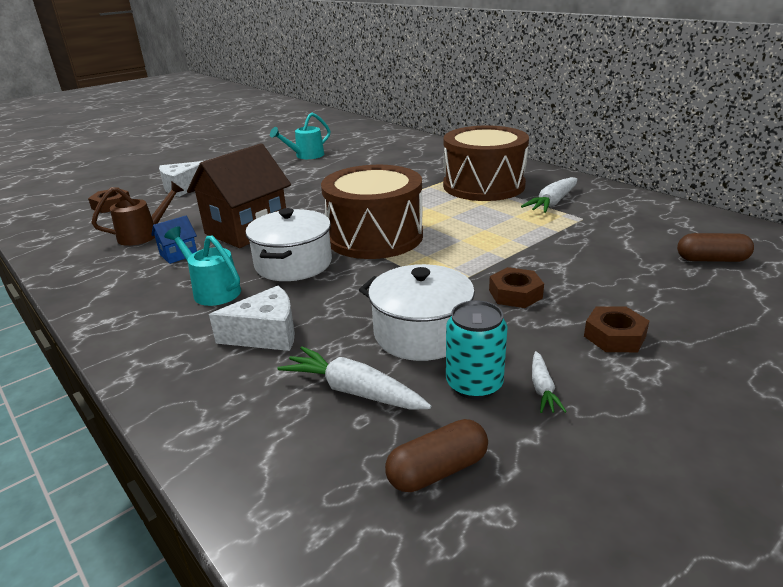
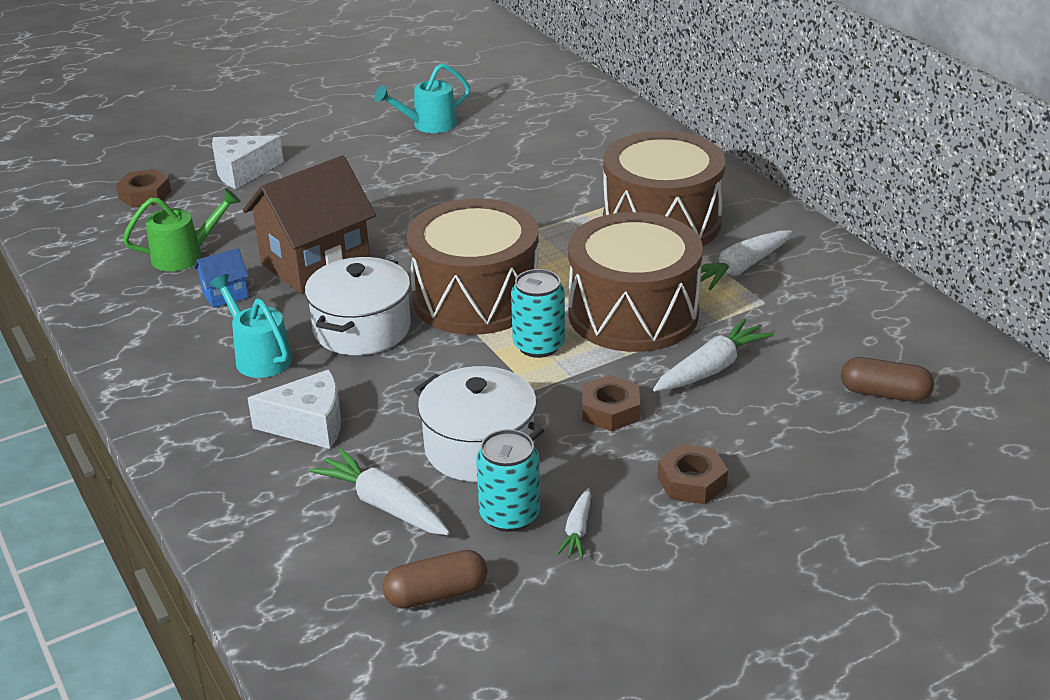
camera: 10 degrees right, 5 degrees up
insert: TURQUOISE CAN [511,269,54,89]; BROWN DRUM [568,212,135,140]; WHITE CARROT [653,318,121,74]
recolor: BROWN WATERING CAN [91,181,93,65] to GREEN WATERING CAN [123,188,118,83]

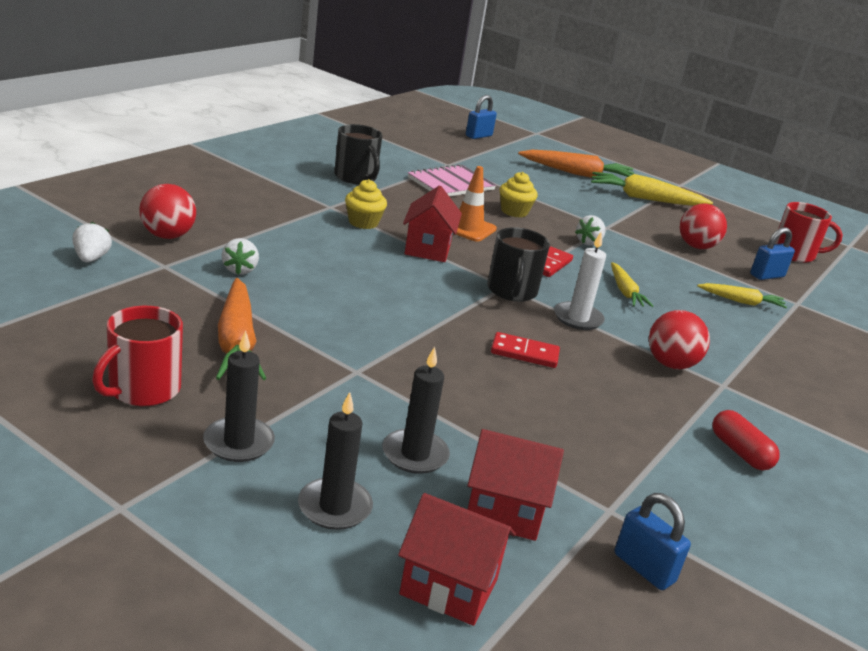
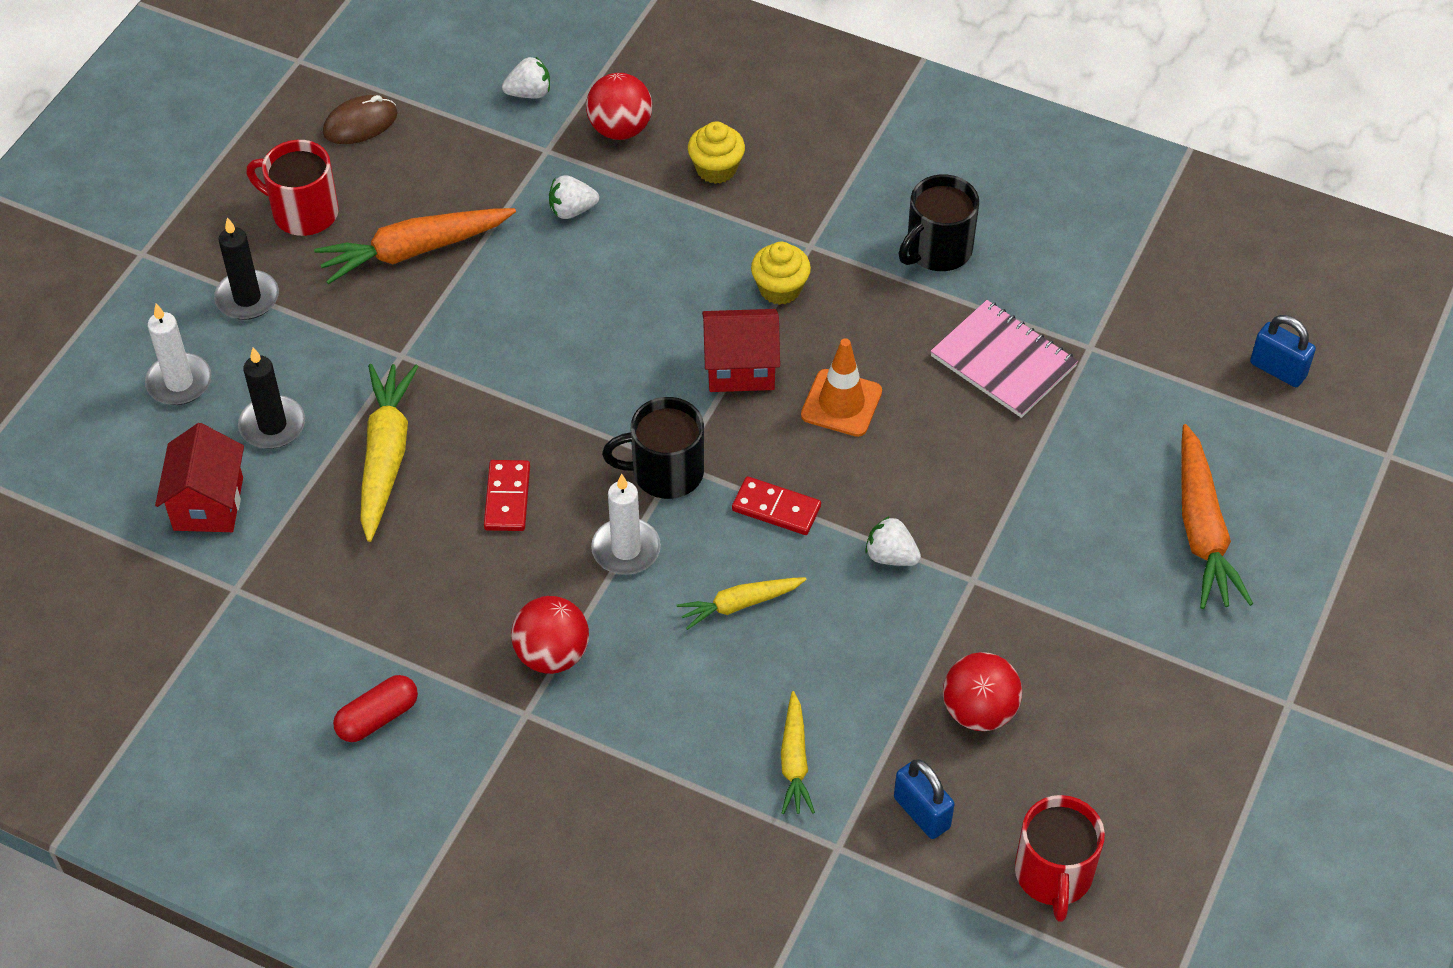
camera: 85 degrees right, 25 degrees up
delete: RED HOUSE [398,493,118,133]; BLUE PADLOCK [615,493,76,97]
insert: BROWN MOUSE [323,95,74,49]
move: YELLOW CUPCAKE [500,172,38,45] to [688,121,57,63]; YELLOW CARROT [591,172,122,34] to [360,364,58,178]
recolor: BLACK CANDLE [298,392,75,138] to WHITE CANDLE [145,304,67,101]

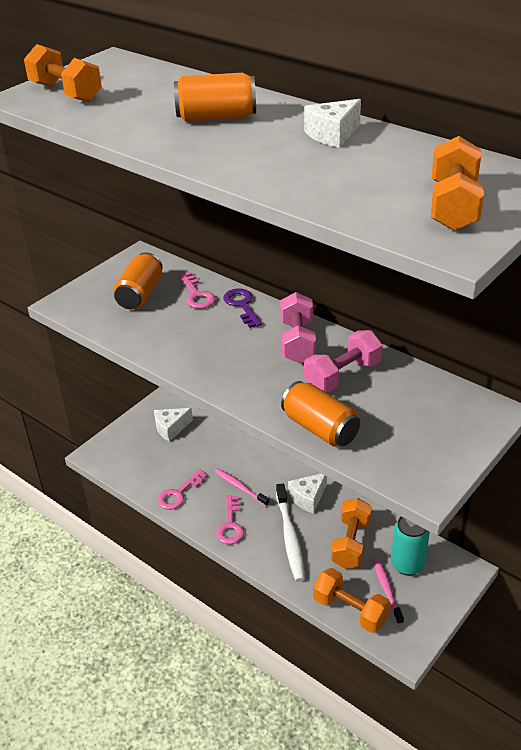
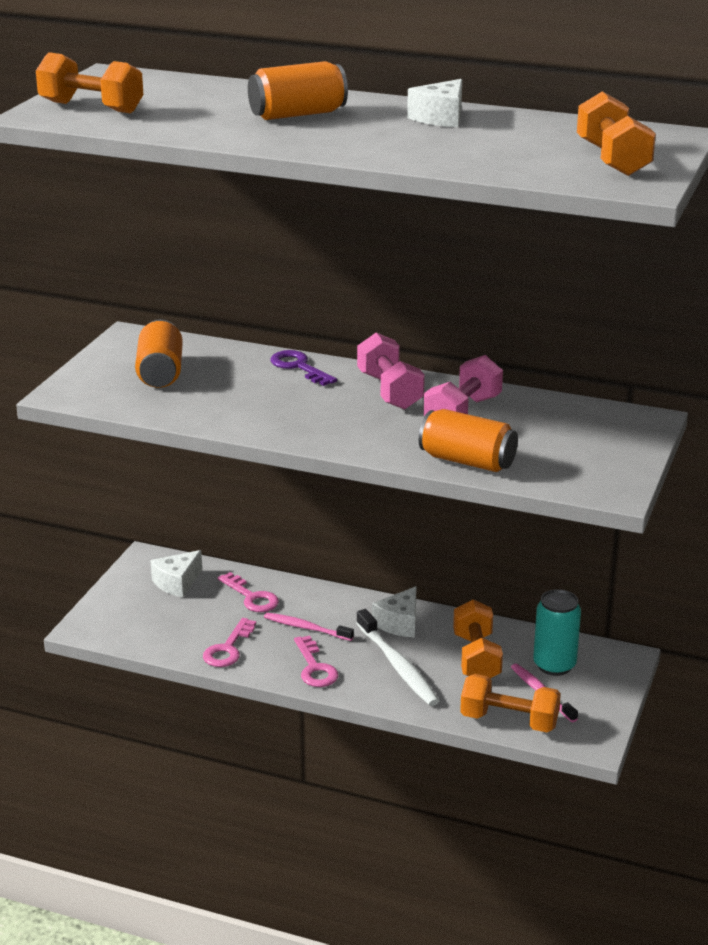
camera: 20 degrees left, 10 degrees down
move: PINK KEY [179,272,37,37] to [218,572,61,40]

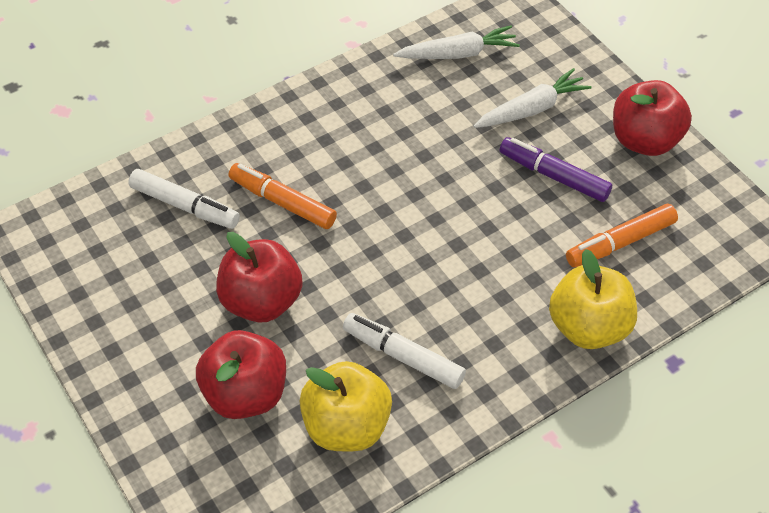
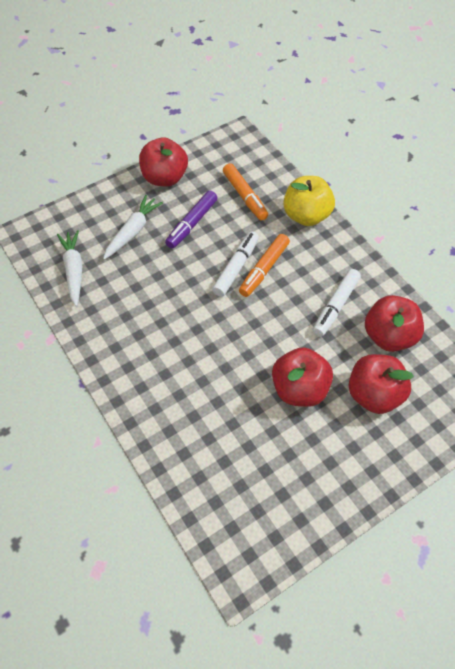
camera: 90 degrees left, 5 degrees up
move: WHITE MARKER [128,169,112,60] to [212,231,47,66]; ORANGE MARKER [229,163,108,66] to [239,234,51,63]
recolor: YELLOW APPLE [299,361,93,90] to RED APPLE [365,295,59,57]
rotate: WHITE CARROT [474,68,118,60] = [103,195,60,65] 60 degrees clockwise

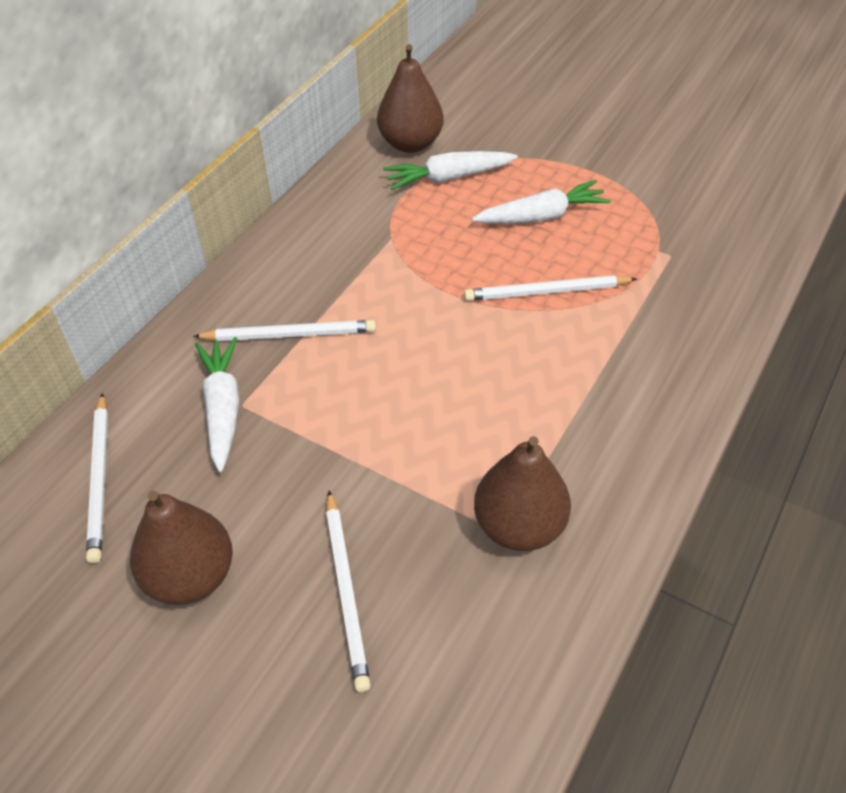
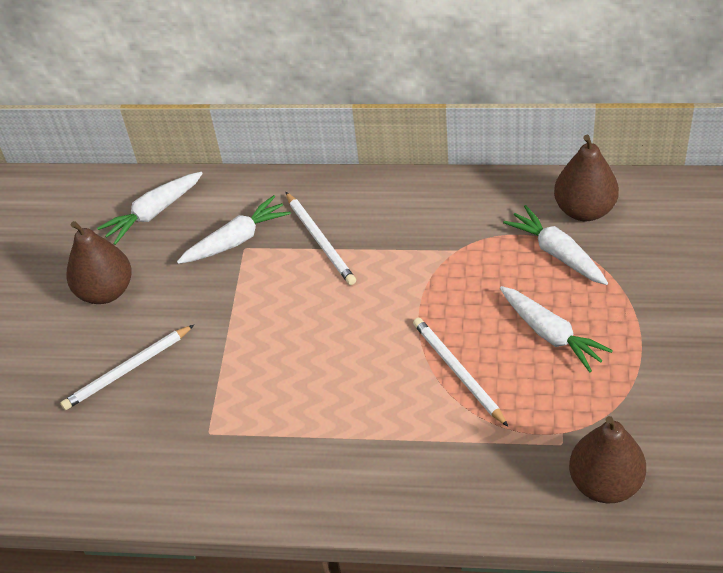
camera: 70 degrees right, 0 degrees up
move: BROWN PEAR [474,436,97,115] to [569,416,77,87]
replace: WHITE PENCIL [86,393,22,170] to WHITE CARROT [97,172,106,73]

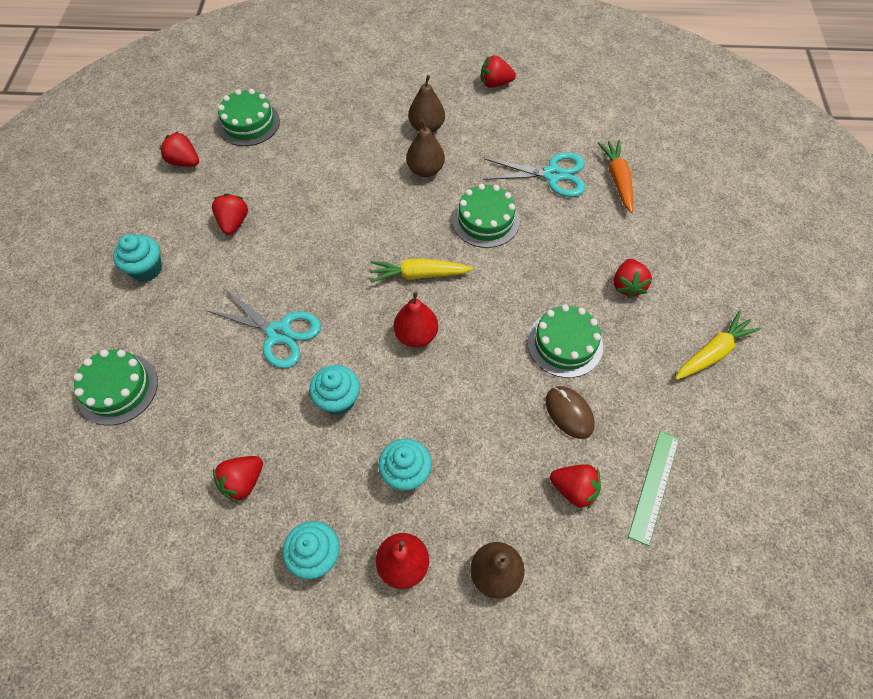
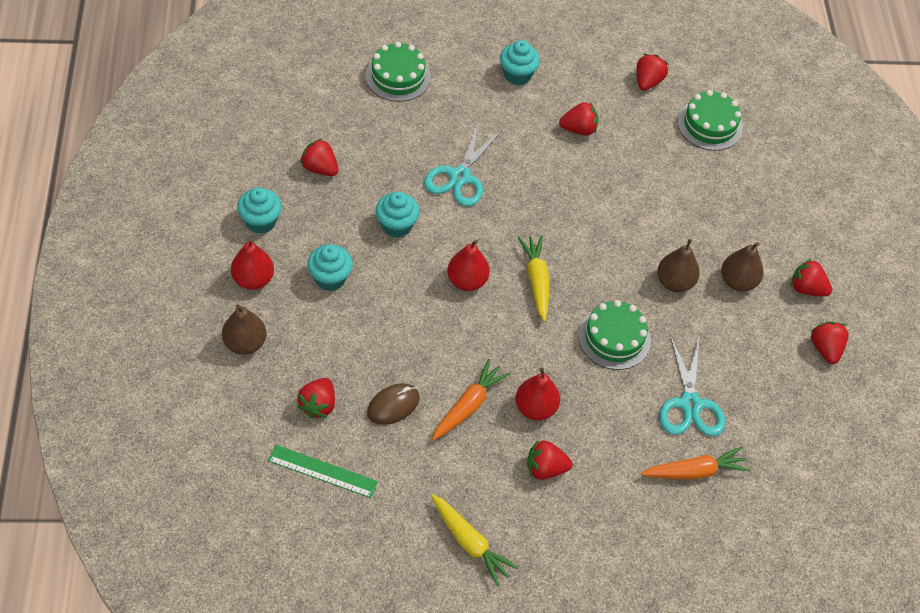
camera: 80 degrees right, 5 degrees down
insert: RED PEAR [515,367,45,53]; RED STRAWBERRY [791,259,41,37]
replace: GREEN CAKE [527,304,76,74] to ORANGE CARROT [432,359,78,81]

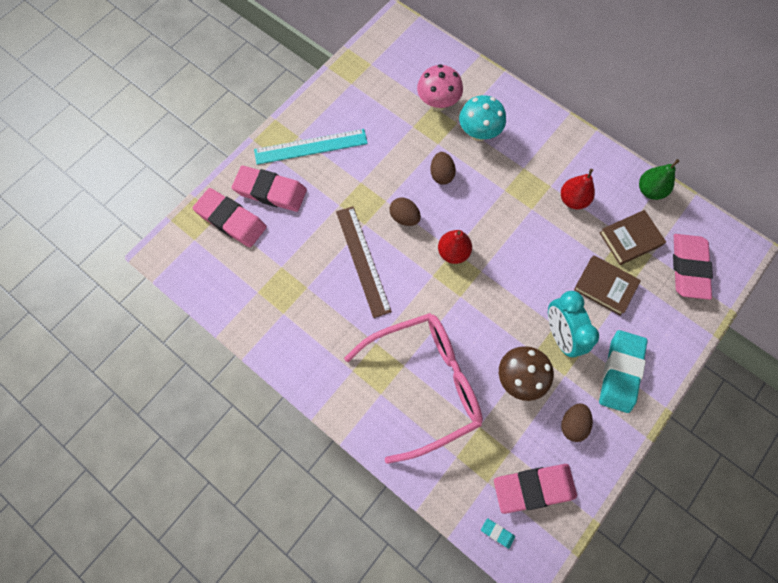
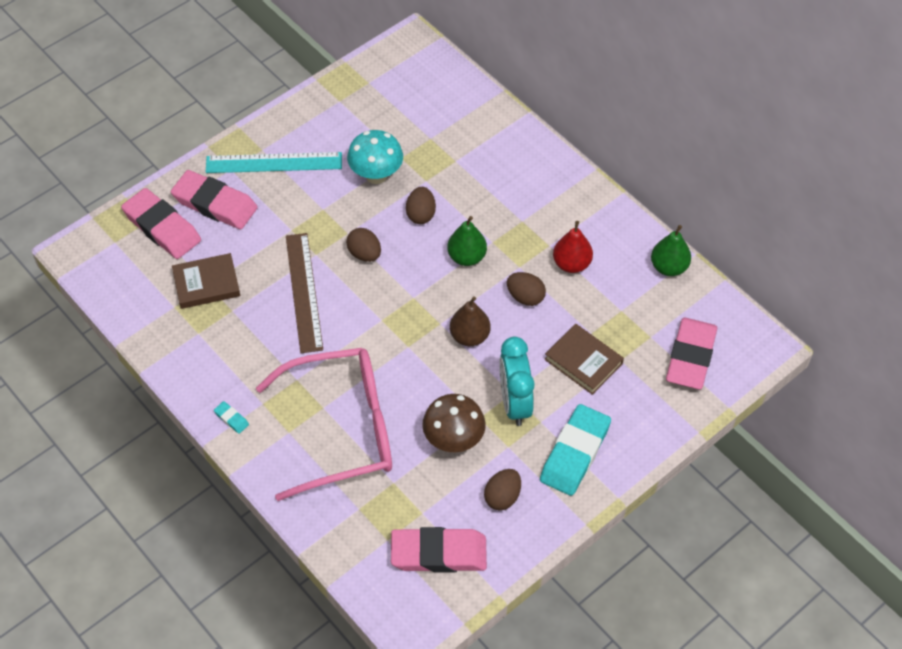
camera: 10 degrees right, 15 degrees down
delete: PINK MUSHROOM [417,64,46,47]; RED PEAR [438,230,34,34]
insert: GREEN PEAR [447,216,40,50]; BROWN PEAR [450,296,41,50]; BROWN EGG [507,272,39,34]
move: TURQUOISE MUSHROOM [459,95,47,46] to [347,130,56,54]; TURQUOISE ERASER [481,518,34,31] to [214,401,35,33]; BROWN BOOK [599,210,67,55] to [172,253,69,56]

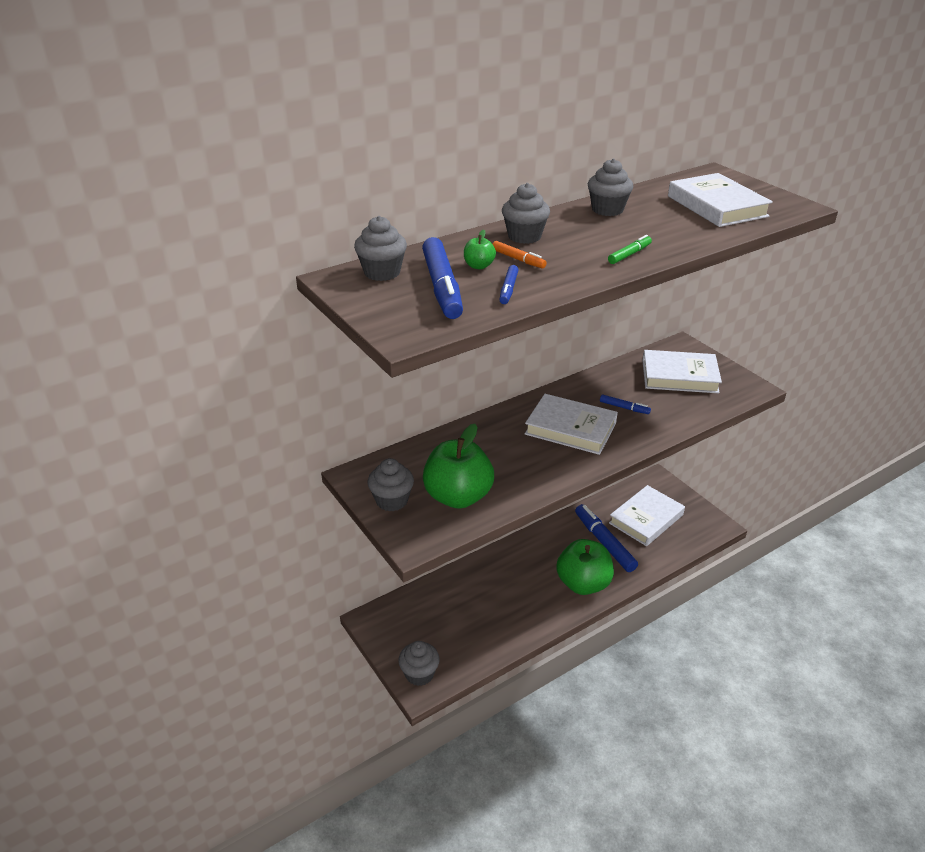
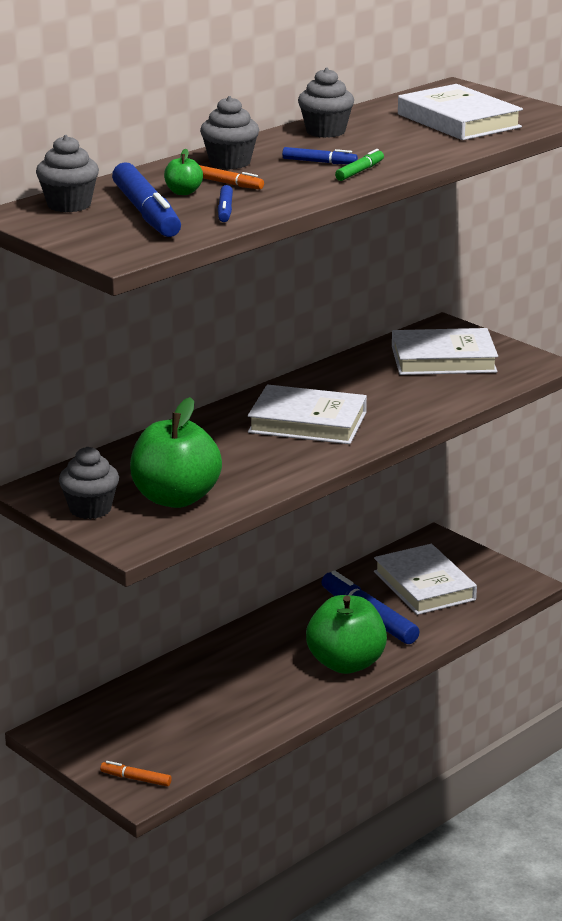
camera: 10 degrees left, 10 degrees down
move: BLUE MARKER [600,394,51,20] to [282,147,76,17]
replace: GREY CUPCAKE [398,641,42,45] to ORANGE MARKER [100,761,72,25]
rotate: WHITE BOOK [609,485,76,61] = [374,544,103,71] 60 degrees counterclockwise

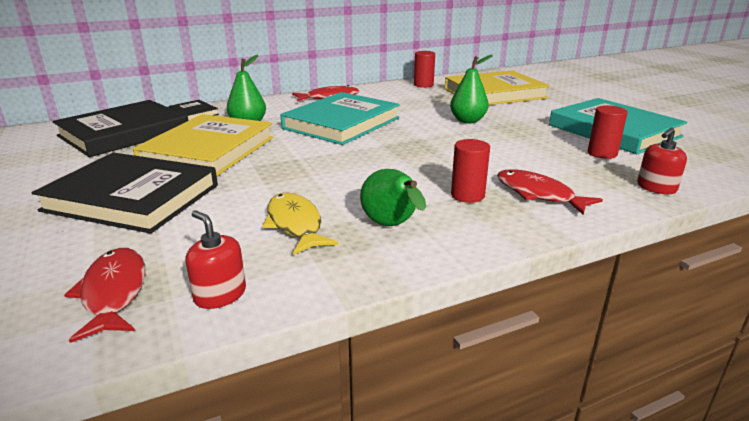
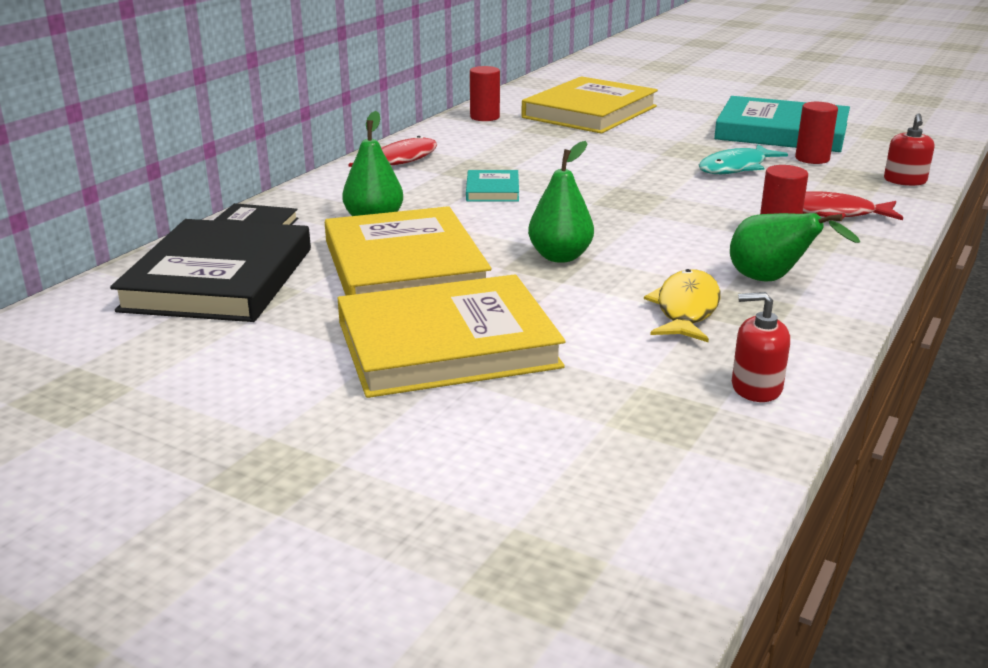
camera: 35 degrees left, 0 degrees up
delete: RED FISH [64,248,81,95]
insert: TURQUOISE FISH [699,144,89,30]
move: GREEN PEAR [450,55,43,68] to [528,141,66,122]
recolor: BLACK BOOK [32,152,186,82] to YELLOW BOOK [337,274,229,124]
rotate: YELLOW FISH [262,193,76,62] = [644,269,76,73] 75 degrees clockwise
resize: TURQUOISE BOOK [280,92,120,53] = [466,170,53,32] x0.46

